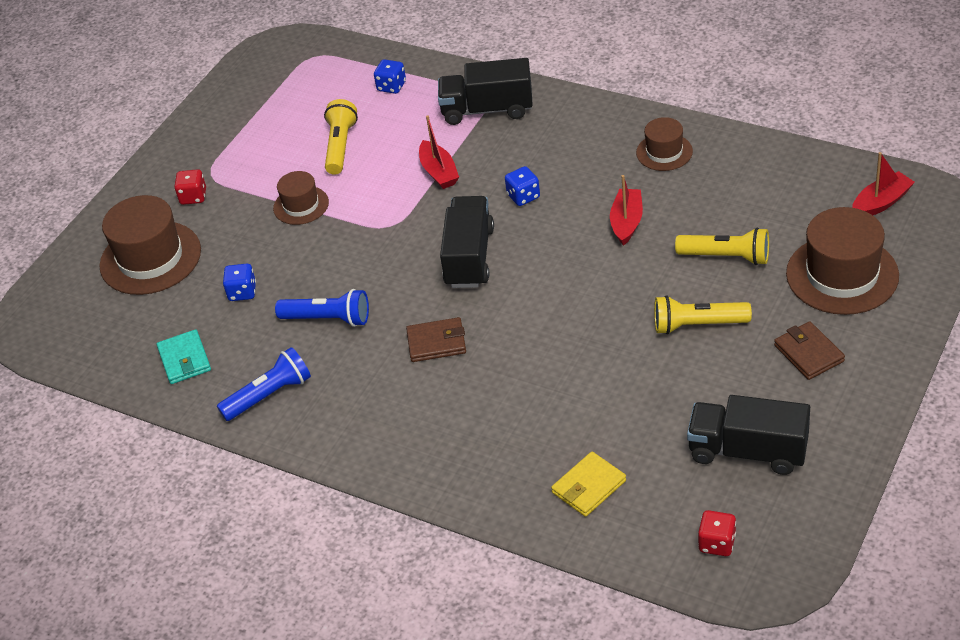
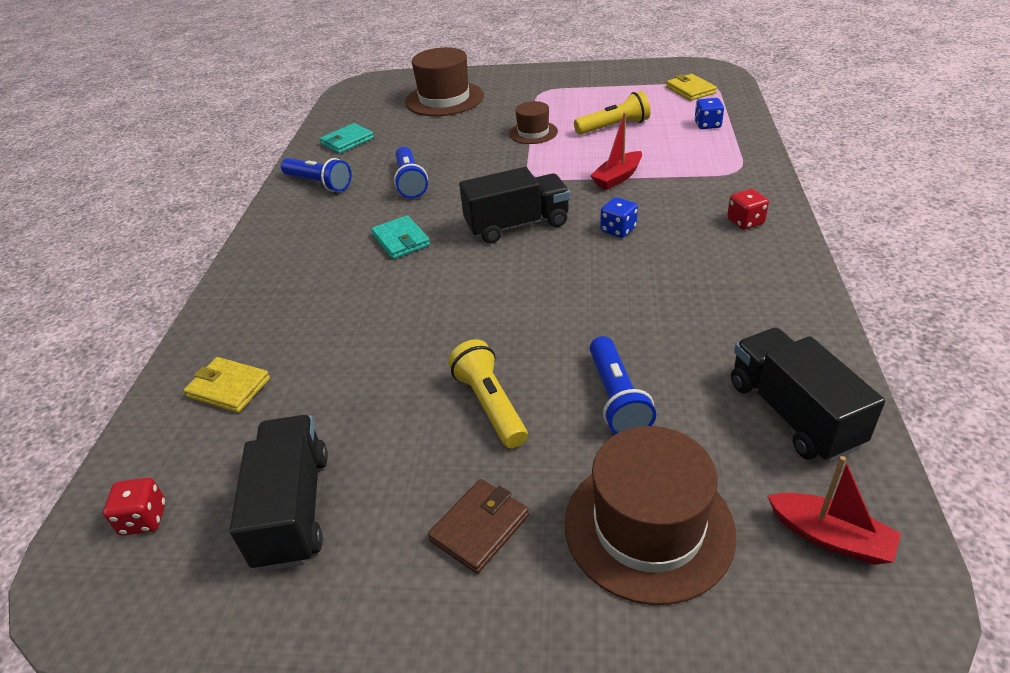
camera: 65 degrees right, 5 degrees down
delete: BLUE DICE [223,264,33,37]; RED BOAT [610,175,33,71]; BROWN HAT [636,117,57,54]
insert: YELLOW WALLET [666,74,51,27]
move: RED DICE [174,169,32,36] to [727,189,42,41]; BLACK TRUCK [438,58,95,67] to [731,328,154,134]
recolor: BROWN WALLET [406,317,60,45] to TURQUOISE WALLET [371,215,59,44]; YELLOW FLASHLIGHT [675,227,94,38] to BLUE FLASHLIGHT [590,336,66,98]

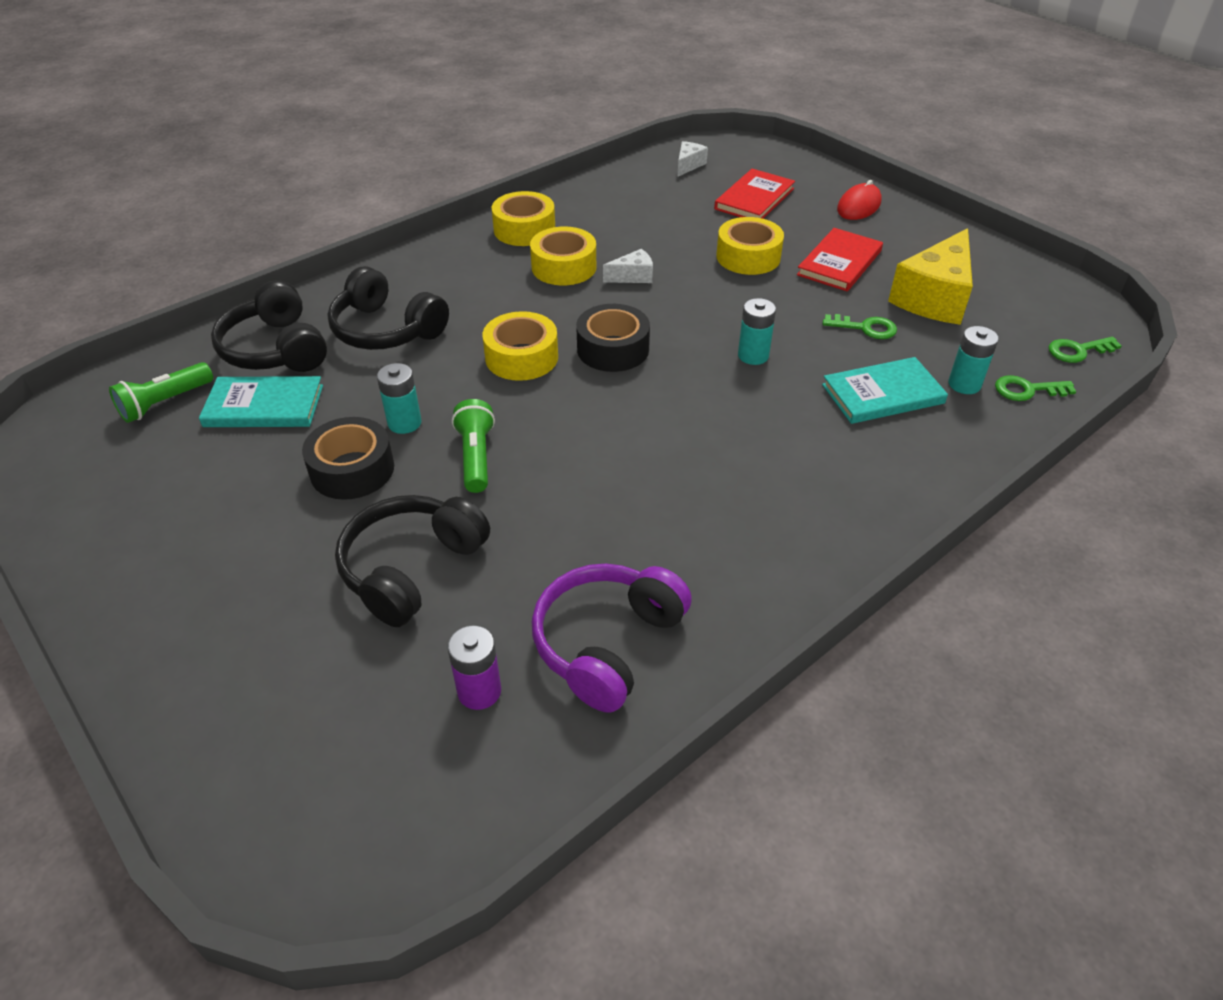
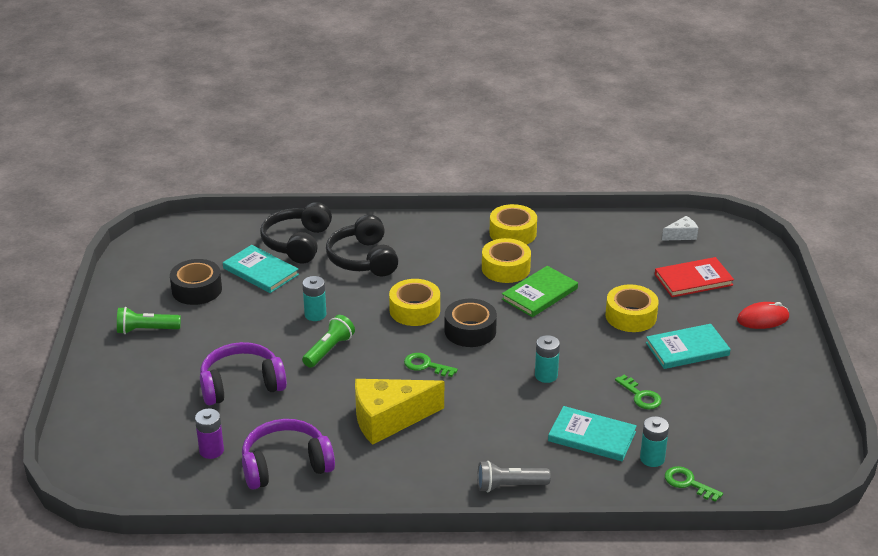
camera: 40 degrees right, 10 degrees down
insert: GREY FLASHLIGHT [477,461,74,31]
move: GREEN FLASHLIGHT [109,362,104,61] to [117,307,64,27]; BLACK TAPE [302,417,92,83] to [170,259,52,46]; YELLOW CHEESE [888,228,85,97] to [355,379,89,66]; GREEN KEY [1049,337,73,26] to [404,353,54,24]
replace: WHITE CHEESE [603,249,50,34] to GREEN BOOK [502,266,76,51]
recolor: BLACK HEADPHONES [335,495,155,132] to PURPLE HEADPHONES [200,342,87,63]; RED BOOK [797,228,86,63] to TURQUOISE BOOK [646,324,85,45]

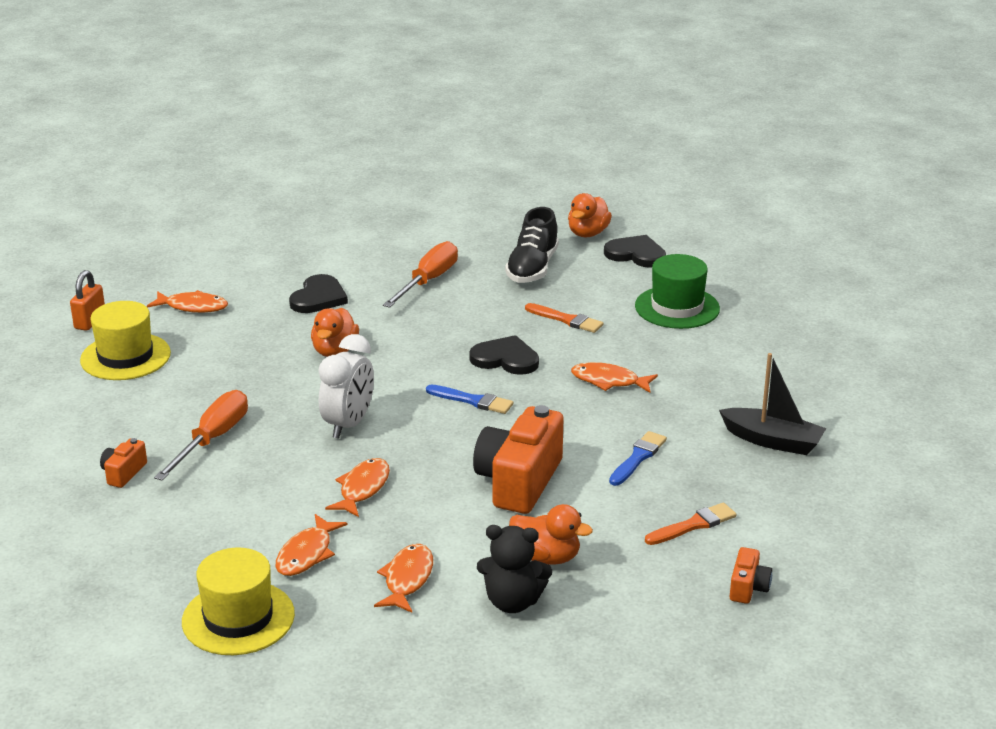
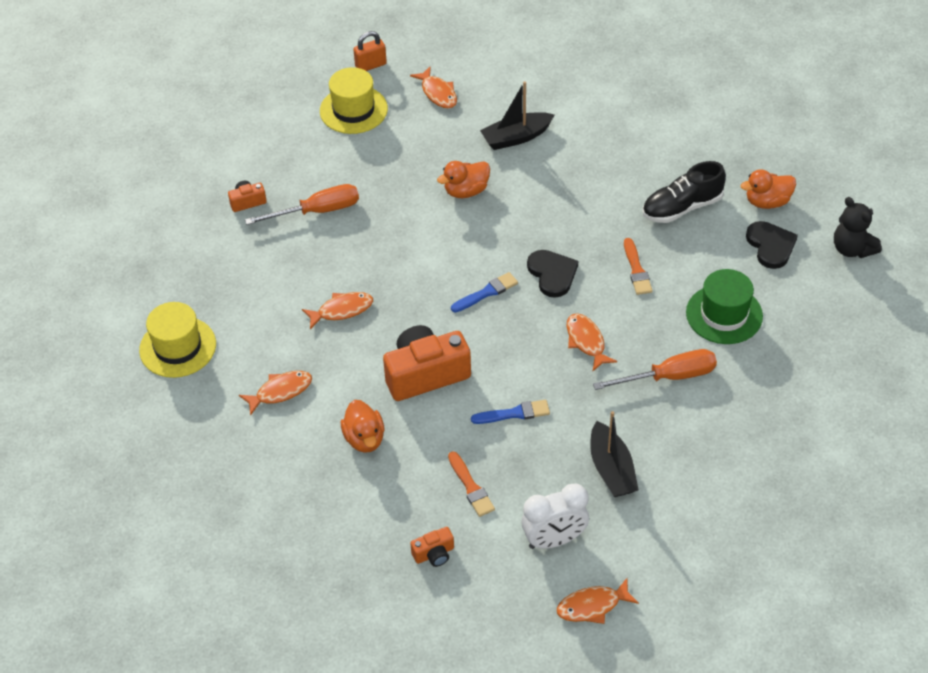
camera: 50 degrees right, 20 degrees up
move: ORANGE FISH [276,514,72,62] to [557,578,82,46]; WHITE CLOCK [318,334,56,105] to [522,483,67,66]; ORANGE SCREWDRIVER [383,241,75,67] to [593,349,124,41]; BLACK TEDDY BEAR [477,525,75,88] to [834,197,48,61]
replace: BLACK HEART [289,274,59,39] to BLACK BOAT [480,81,74,69]
rotate: BLUE BRUSH [426,384,87,30] = [451,272,67,41] 105 degrees counterclockwise; ORANGE BRUSH [645,502,91,43] = [448,451,47,66] 45 degrees clockwise

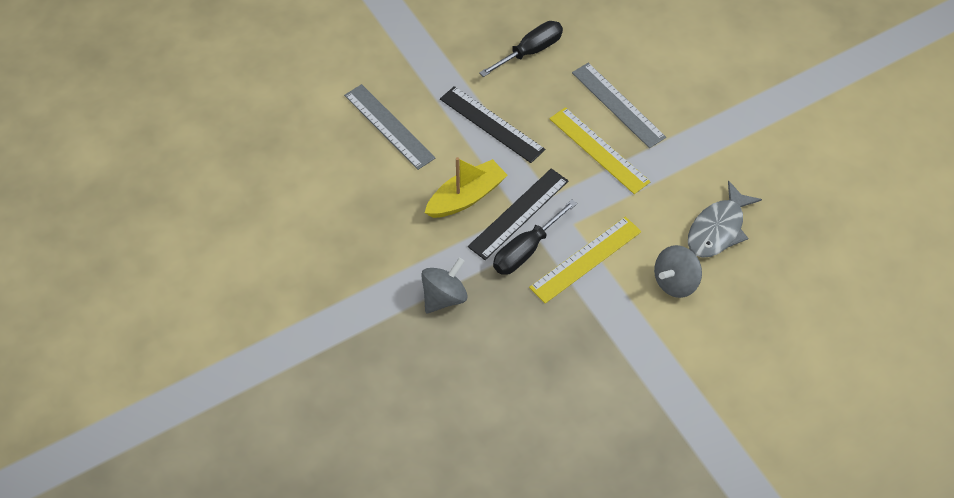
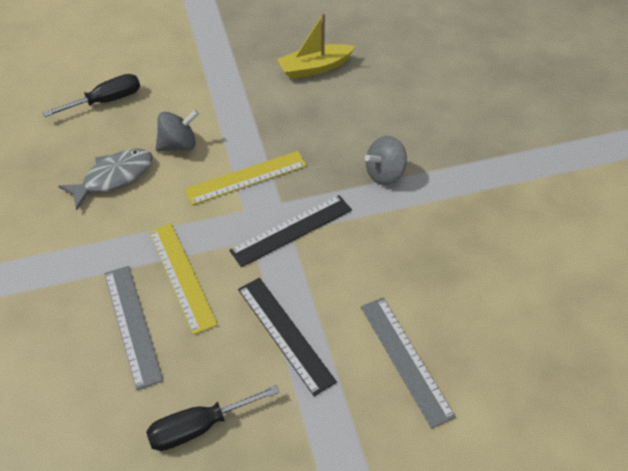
camera: 165 degrees left, 5 degrees down
move: YELLOW BOAT [425,157,83,61] to [277,13,78,66]; BLACK SCREWDRIVER [493,200,84,75] to [43,74,97,43]

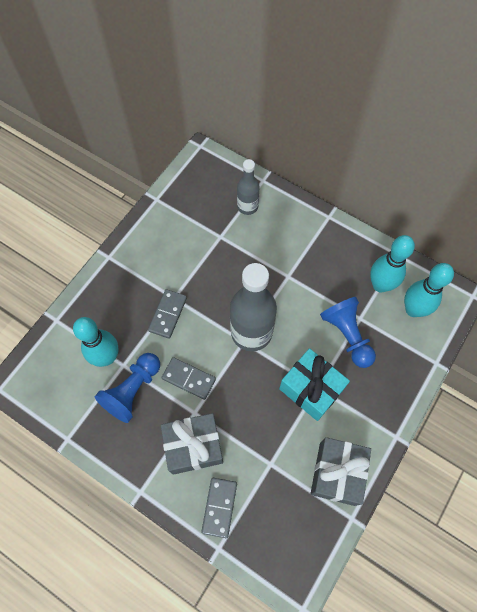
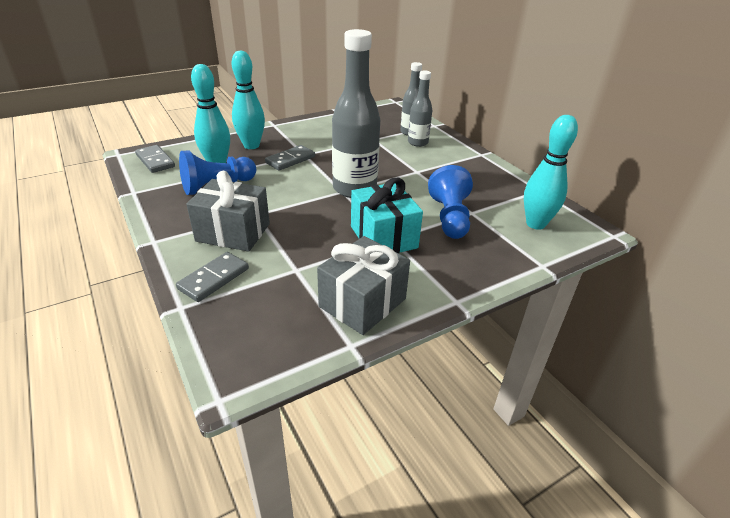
camera: 25 degrees right, 30 degrees down
insert: GREY BOTTLE [408,70,24,77]
move: GREY DOMINO [161,357,55,43] to [135,145,40,28]; TURQUOISE BOWLING PIN [370,235,45,58] to [232,50,33,99]

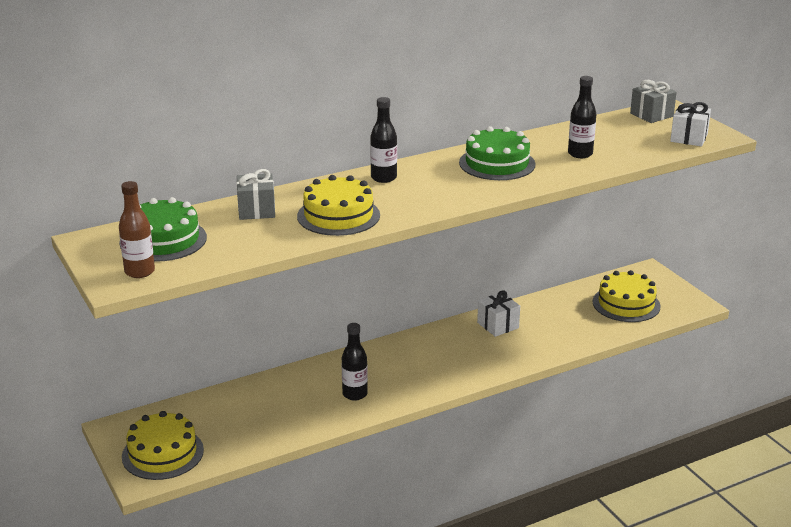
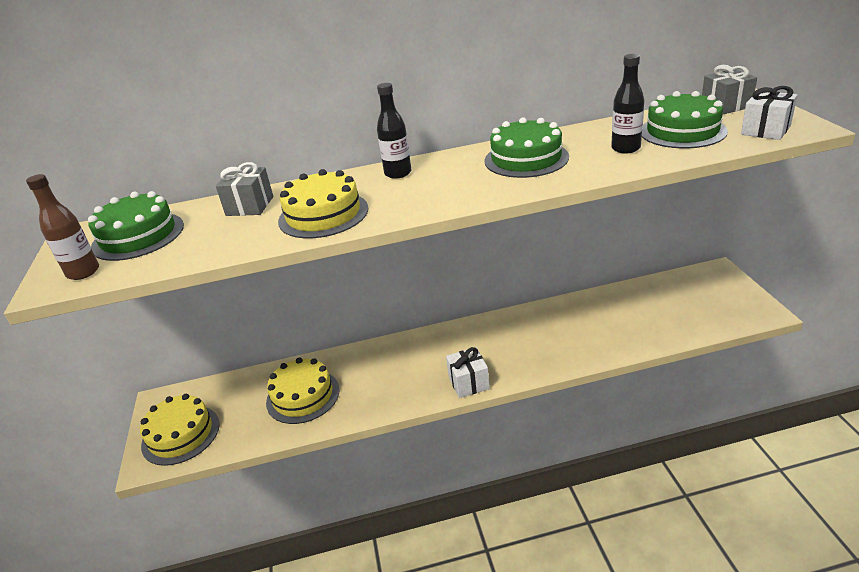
camera: 20 degrees right, 5 degrees up
delete: BLACK BOTTLE [342,323,26,78]
insert: GREEN CAKE [642,91,86,57]
move: WHITE GIFT [477,290,43,47] to [446,347,44,51]; YELLOW CAKE [592,270,69,52] to [266,357,73,67]

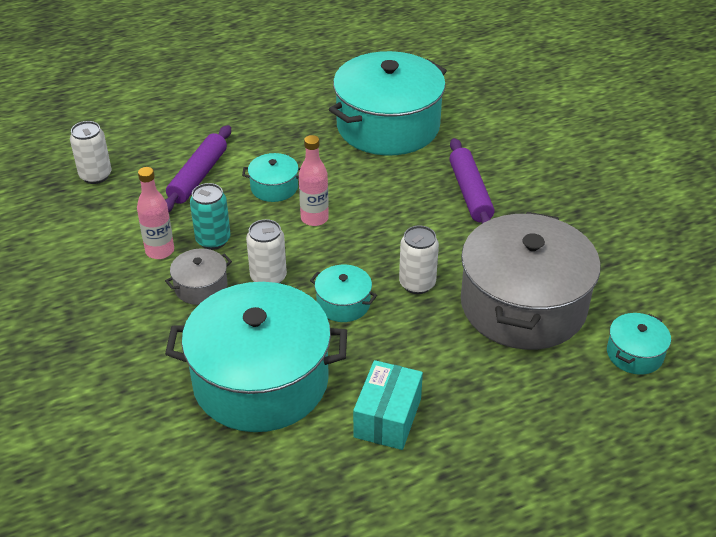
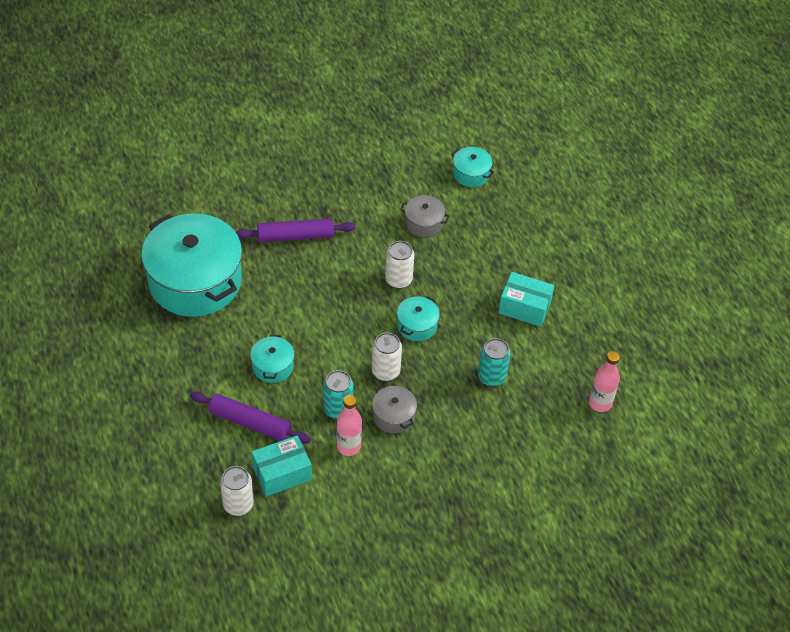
camera: 90 degrees left, 10 degrees up
insert: TURQUOISE BOX [252,435,60,62]
move: PINK BOTTLE [299,135,30,91] to [589,351,31,61]
replace: TURQUOISE POT [165,282,182,150] to TURQUOISE CAN [478,338,33,49]
resize: GREY POT [461,212,139,138] = [400,195,49,42] x0.43

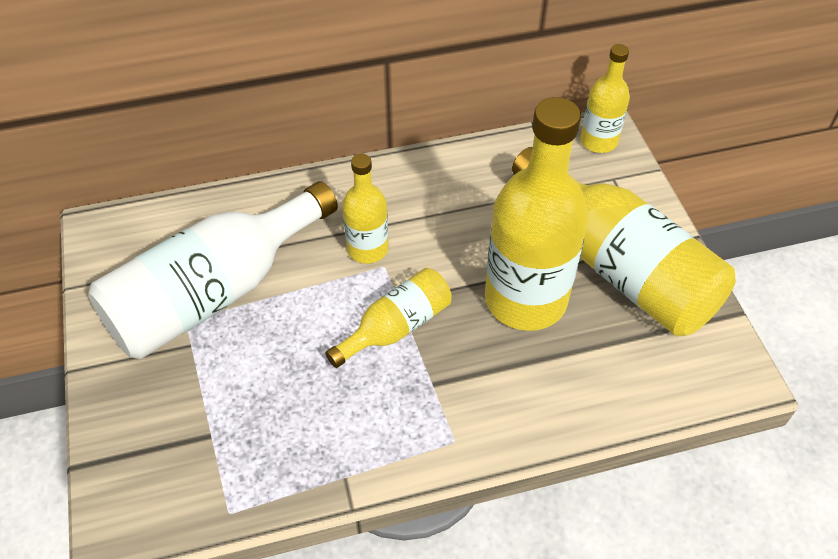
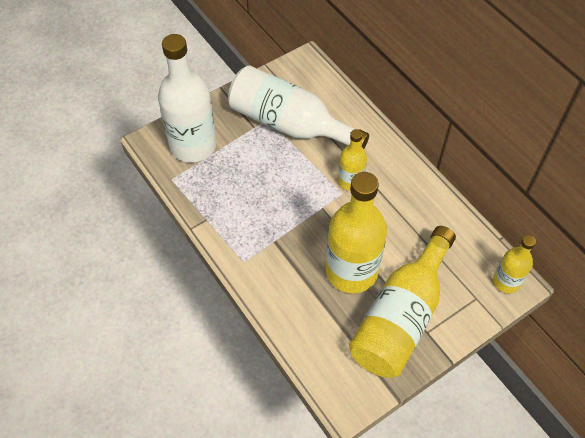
camera: 70 degrees right, 5 degrees up
delete: YELLOW BOTTLE [325,268,127,100]
insert: WHITE BOTTLE [158,34,59,129]

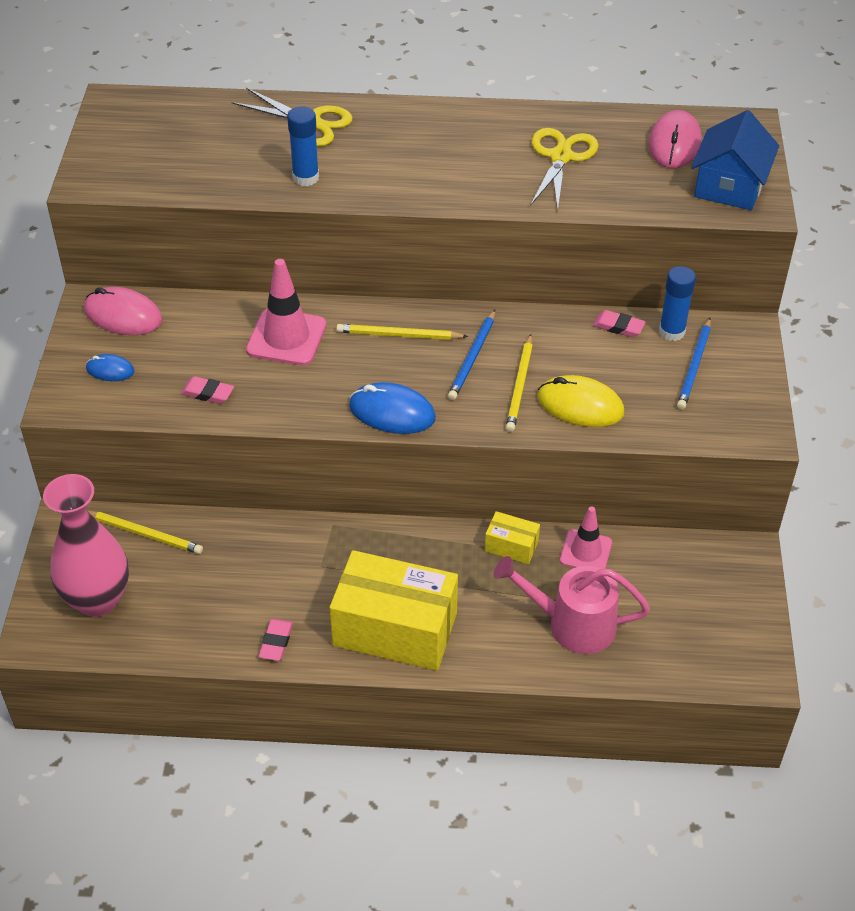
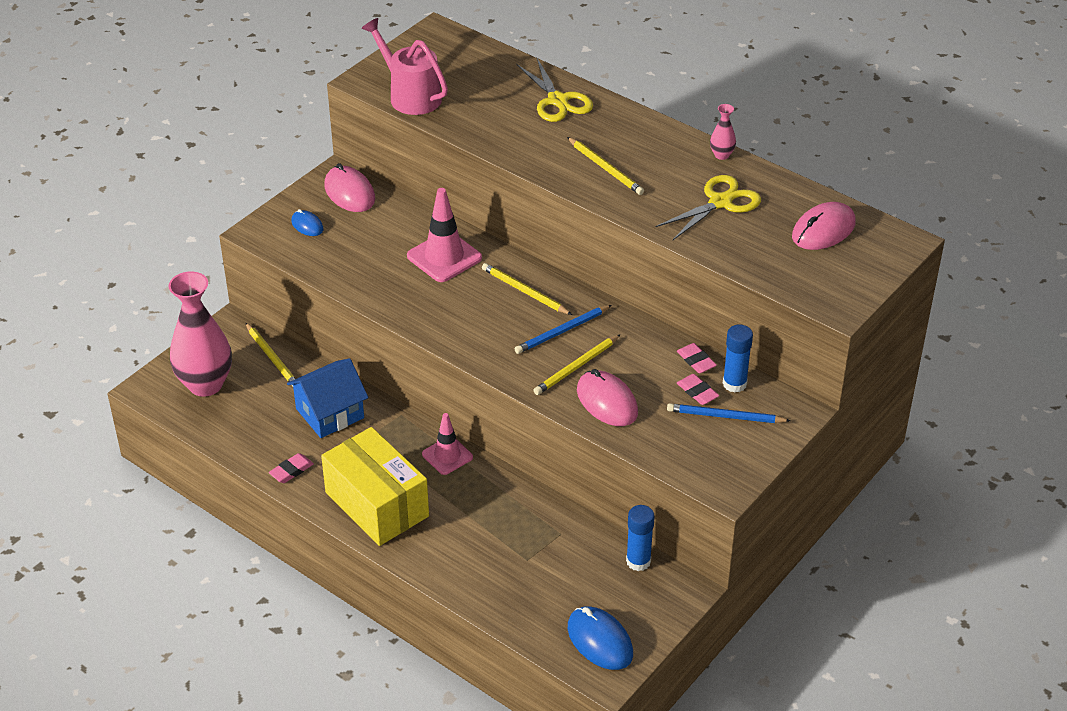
camera: 35 degrees right, 5 degrees down
delete: YELLOW BOX [485,511,55,53]
insert: YELLOW PENCIL [567,137,77,58]; PINK VASE [710,104,26,56]
move: PINK ERASER [181,376,53,28] to [677,374,42,31]; BLUE GLUE STICK [287,106,32,80] to [626,505,29,66]; BLUE MOUSE [349,382,87,52] to [568,606,65,64]; PINK WATERING CAN [494,556,156,98] to [361,18,87,97]; PINK TRAFFIC CONE [560,506,52,63] to [422,413,51,62]; BLUE HOUSE [691,110,88,100] to [287,358,81,80]
recolor: YELLOW MOUSE [537,375,87,52] to PINK MOUSE [577,369,61,57]
rotate: BLUE PENCIL [677,318,34,92] = [667,403,124,20] 45 degrees clockwise

